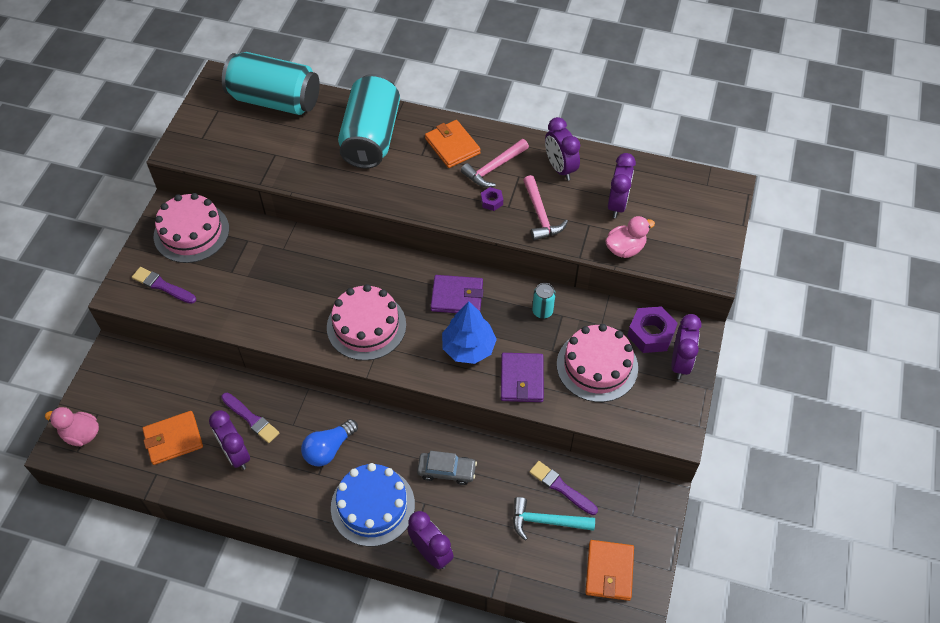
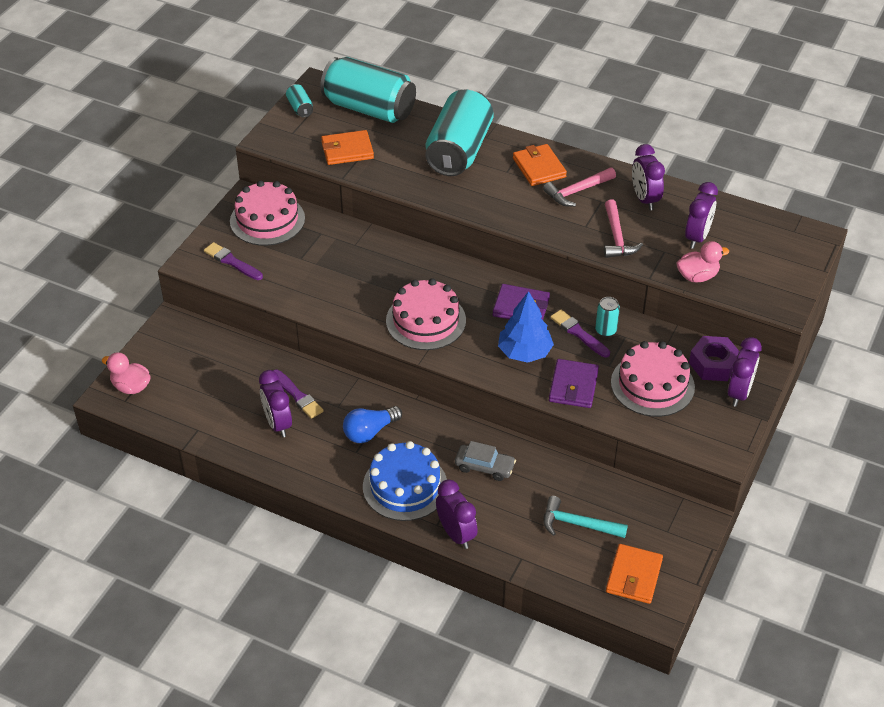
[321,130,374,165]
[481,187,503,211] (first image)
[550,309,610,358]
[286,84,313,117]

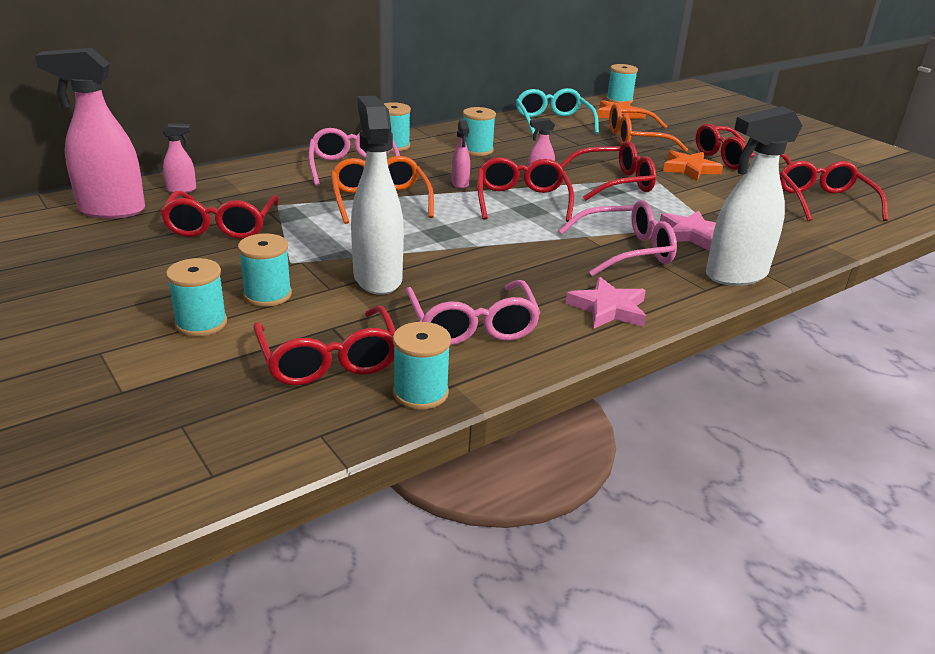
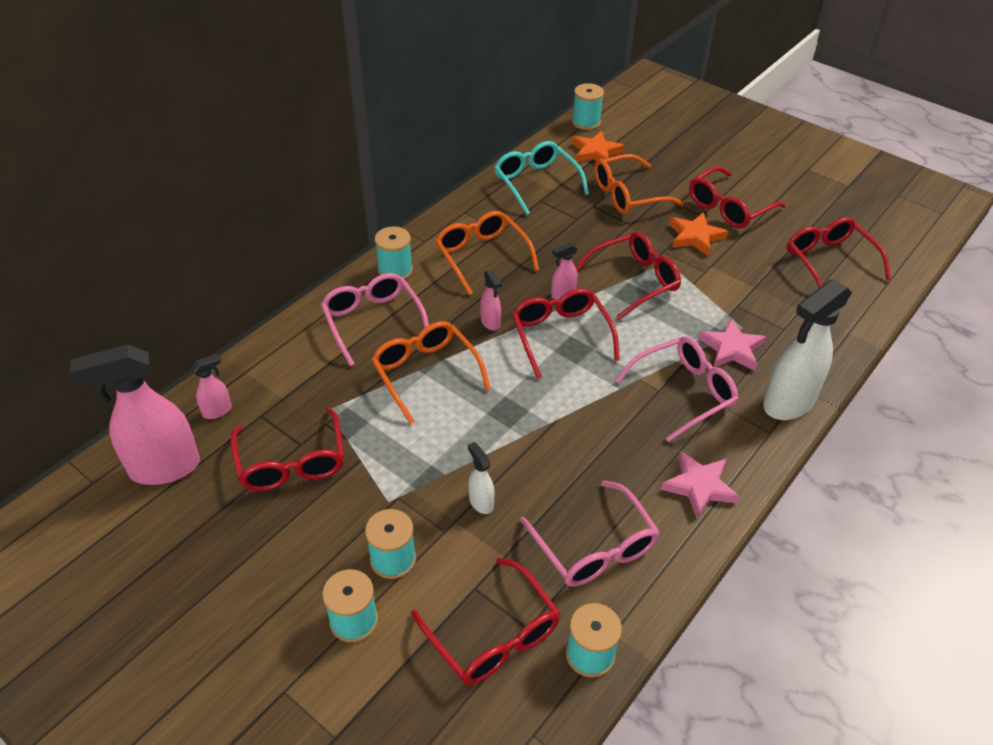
[468,442,495,514]
[435,211,539,295]

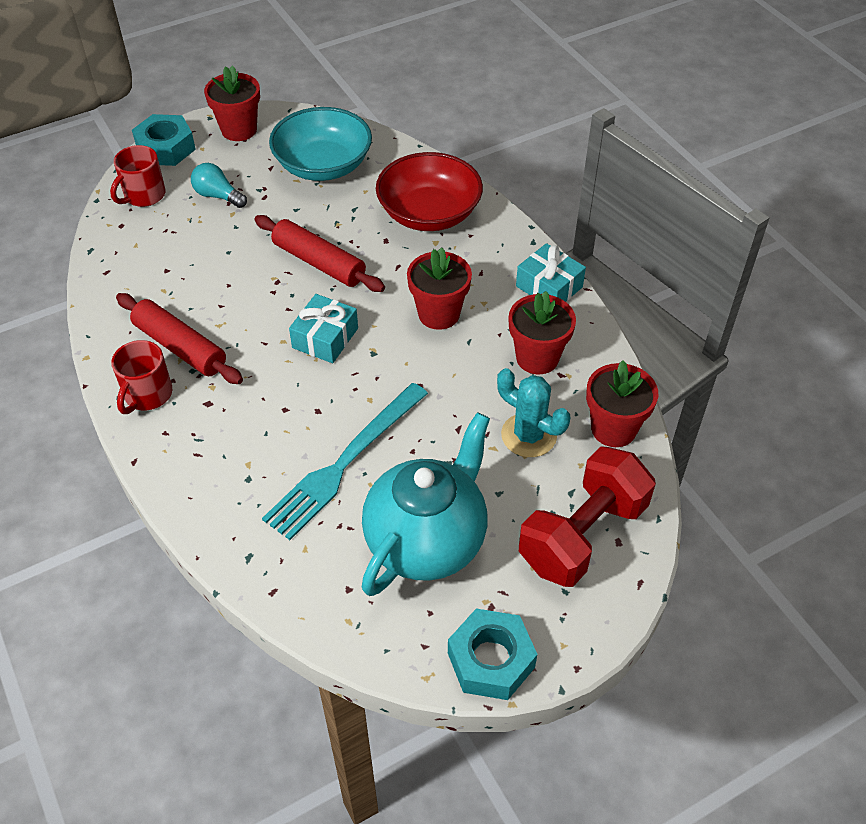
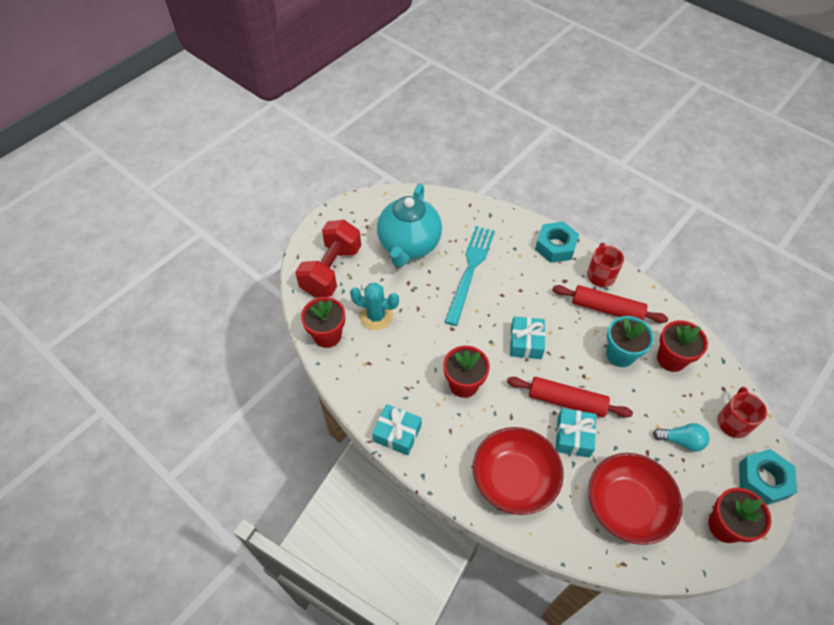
[588,453,683,545]
[535,222,579,263]
[657,320,708,372]
[556,408,596,458]
[606,316,654,367]

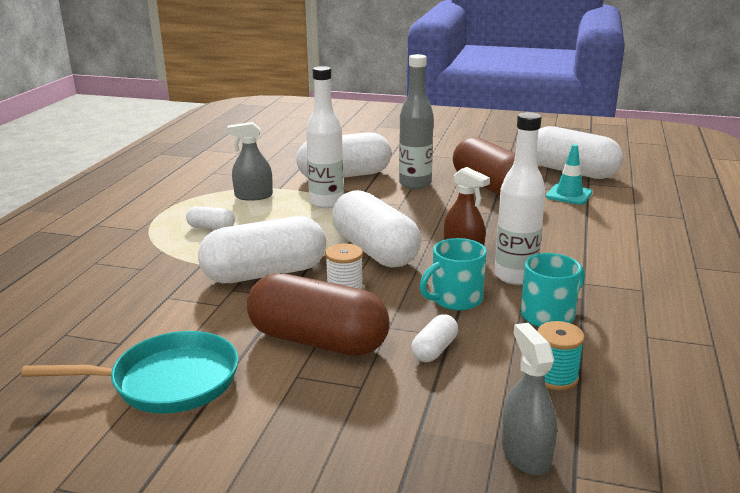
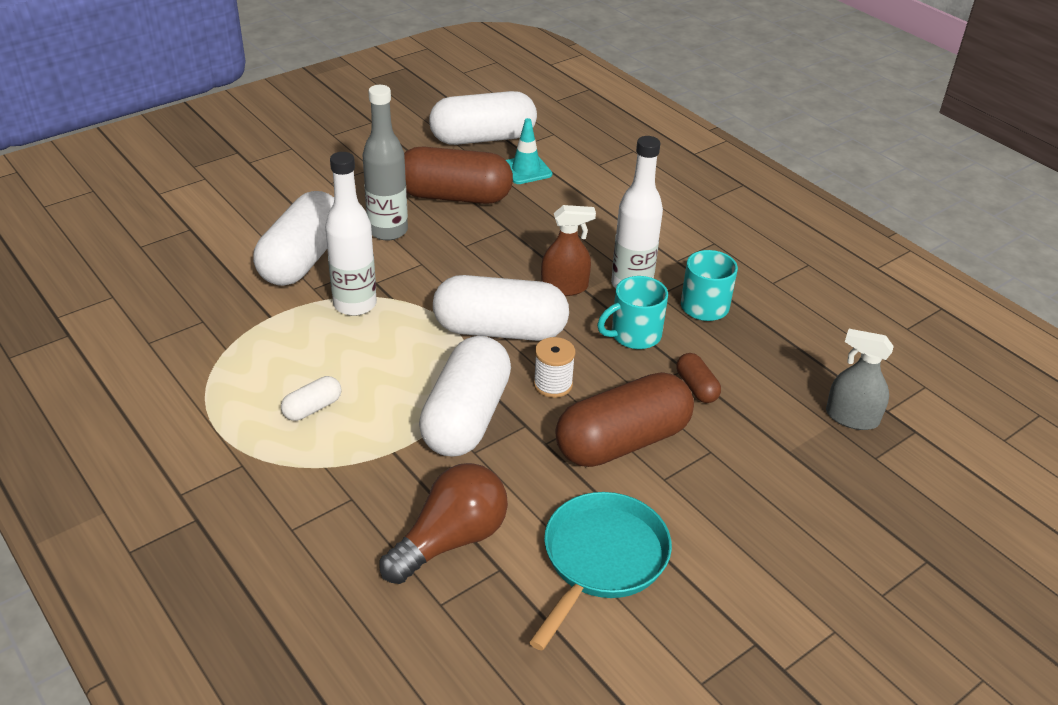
[227,122,273,201] (first image)
[676,353,721,403]
[597,276,668,349]
[537,321,585,390] (first image)
[379,463,508,584]

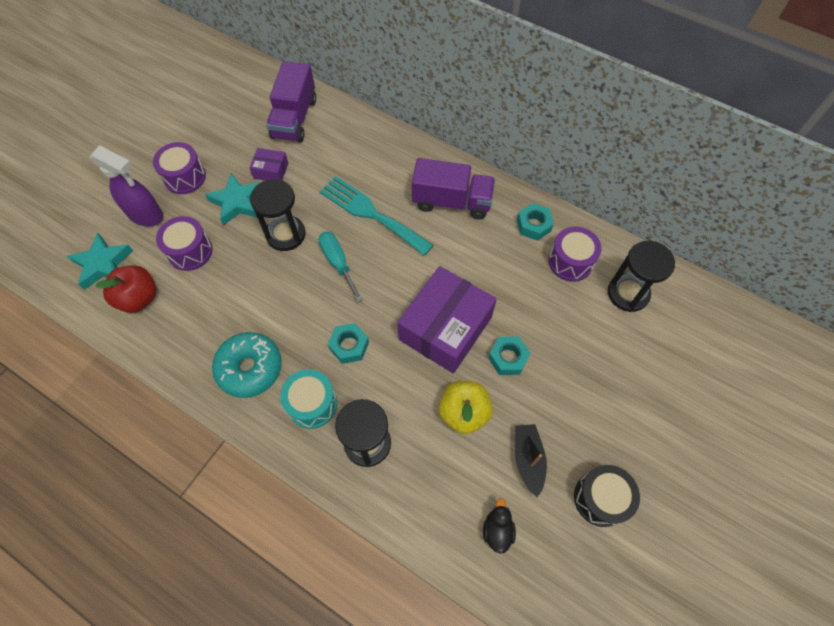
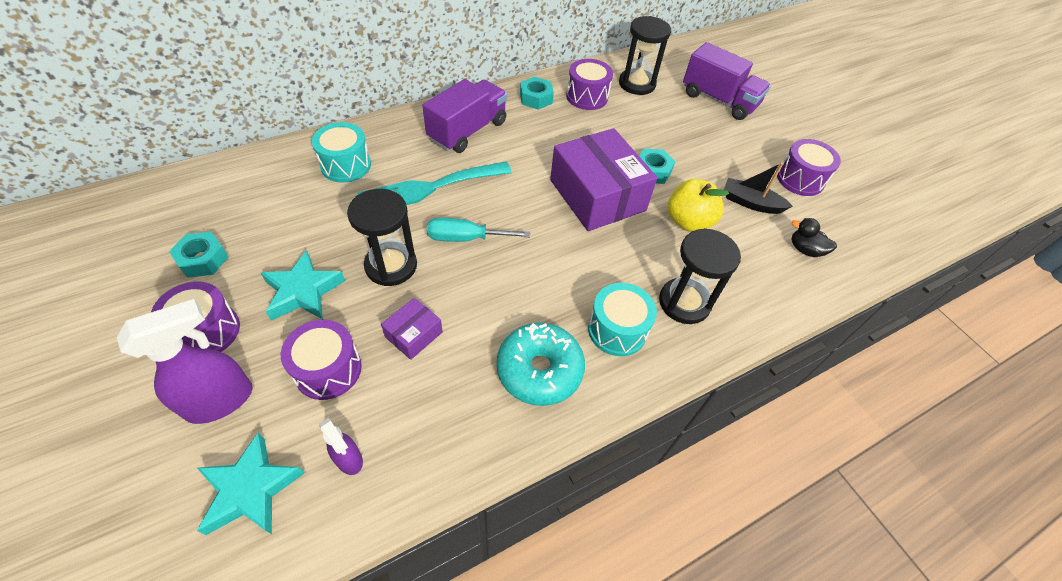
[319,418,363,475]
[381,298,443,360]
[683,42,771,120]
[169,232,229,278]
[777,139,841,196]
[312,122,371,183]

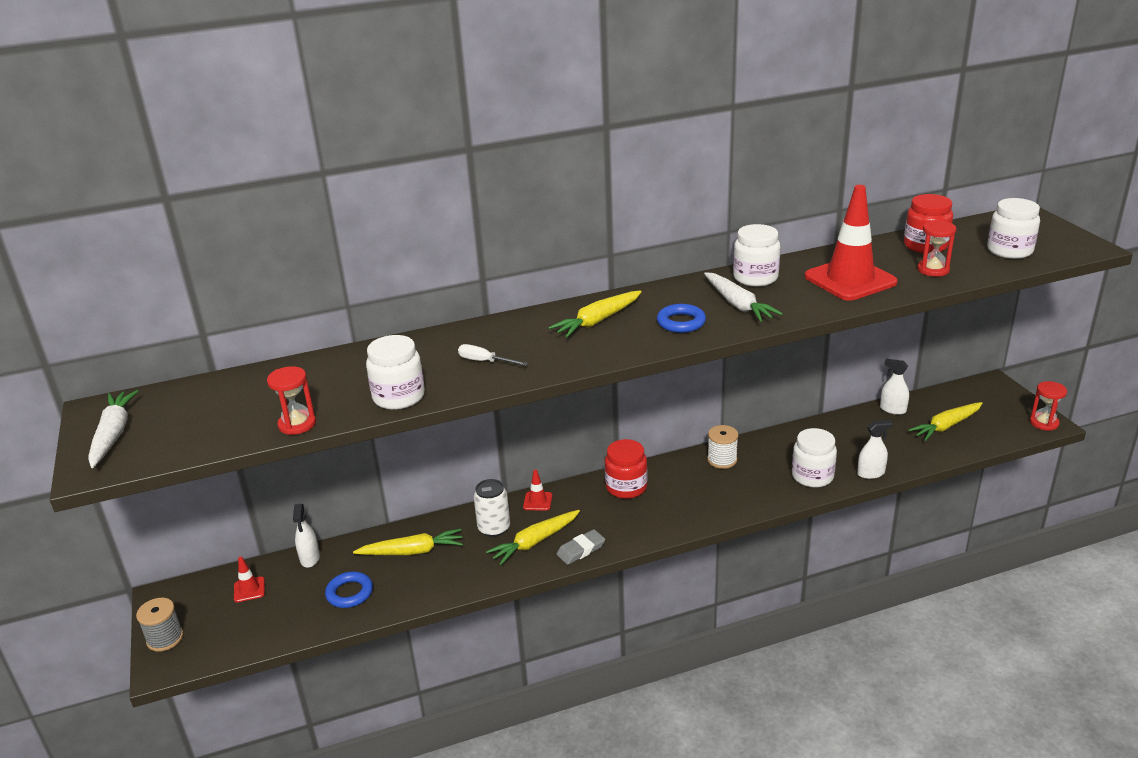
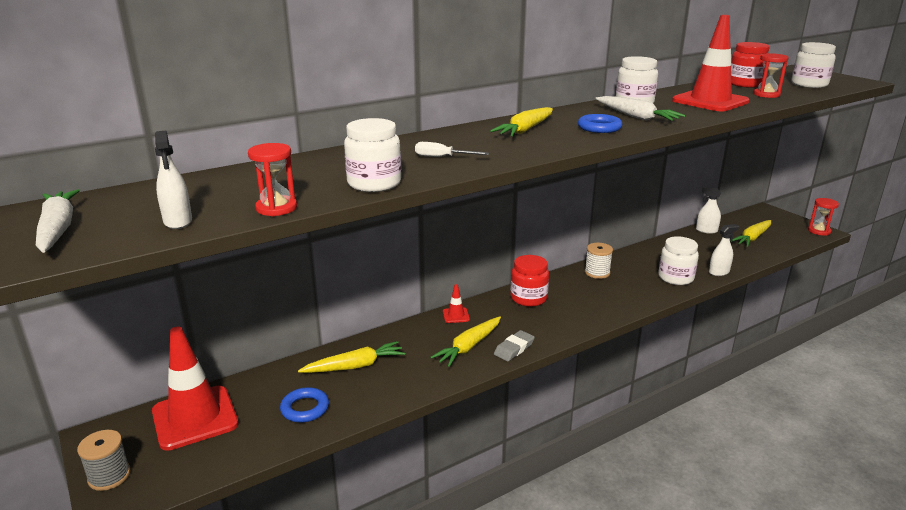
[152,326,239,451]
[155,131,192,229]
[473,479,510,537] (first image)

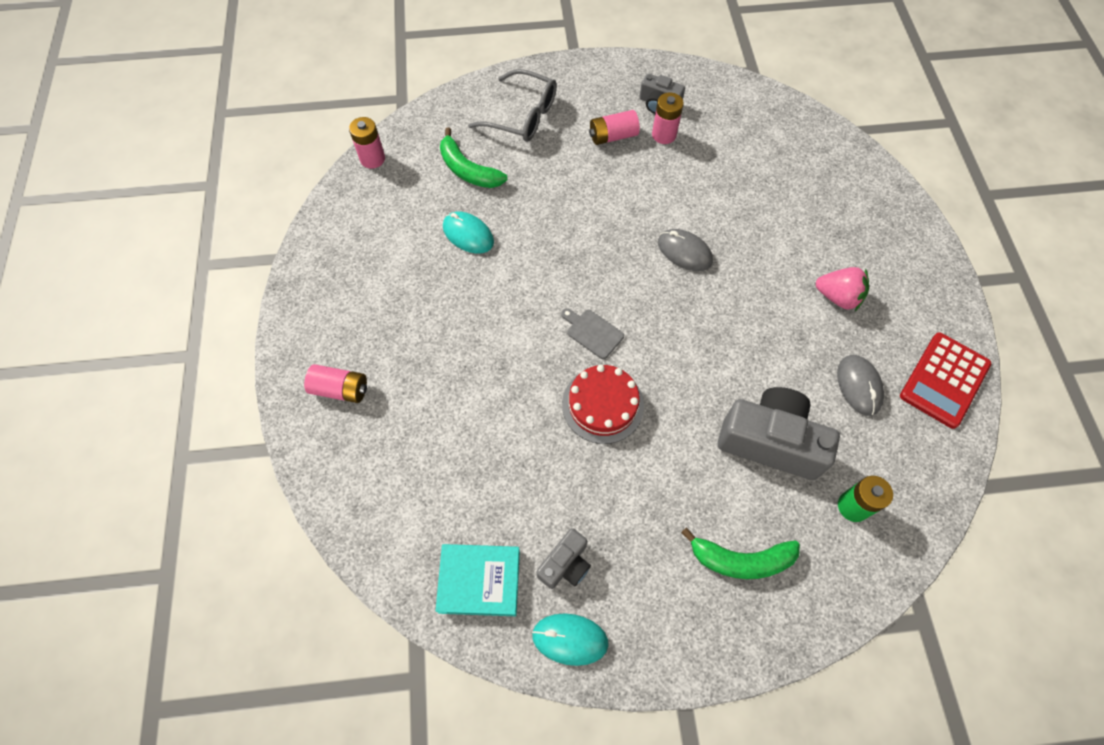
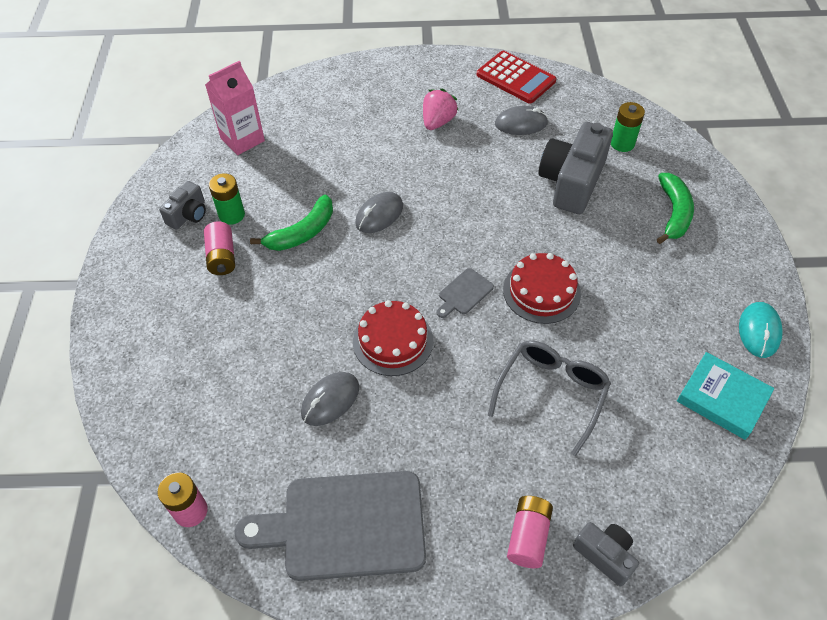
[677,352,774,440]
[250,194,333,251]
[301,372,359,426]
[488,340,611,456]
[573,522,639,586]
[209,173,245,225]
[205,61,265,155]
[234,471,426,581]
[353,300,433,376]

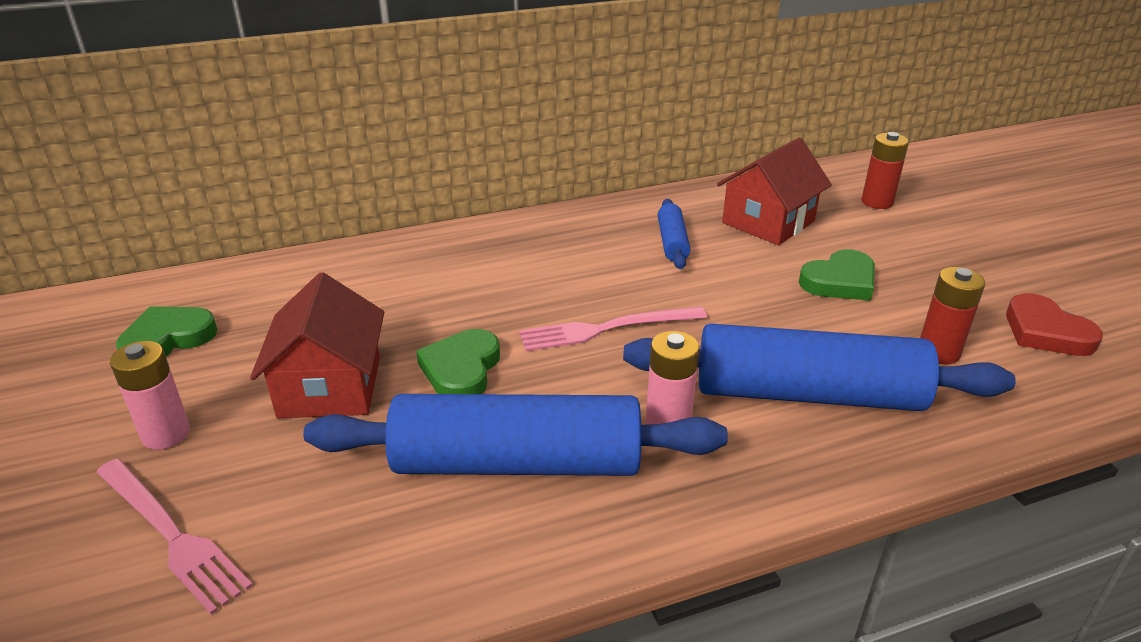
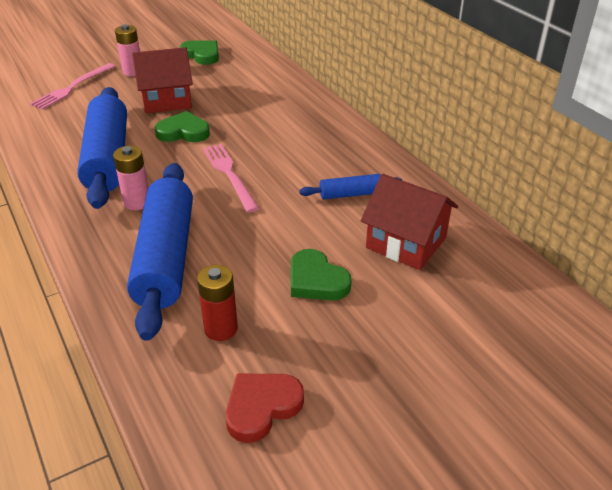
[861,132,909,209] (first image)

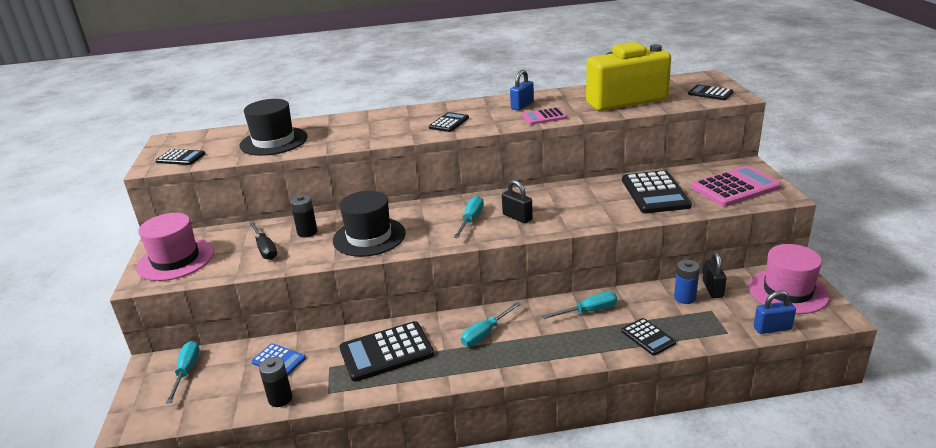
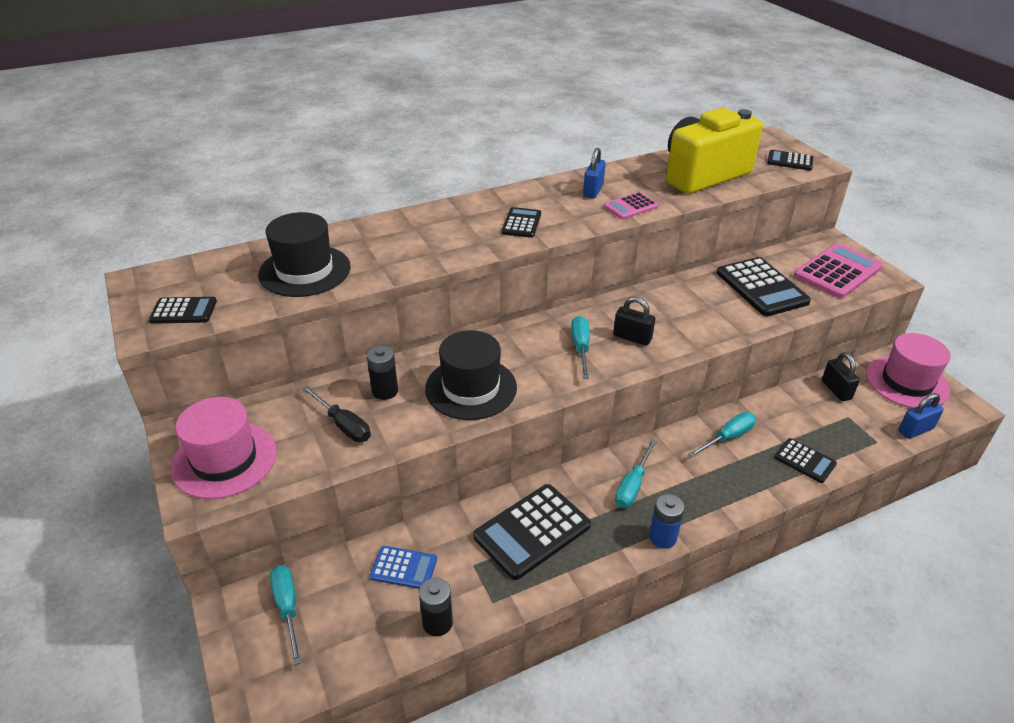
[649,494,684,549]

